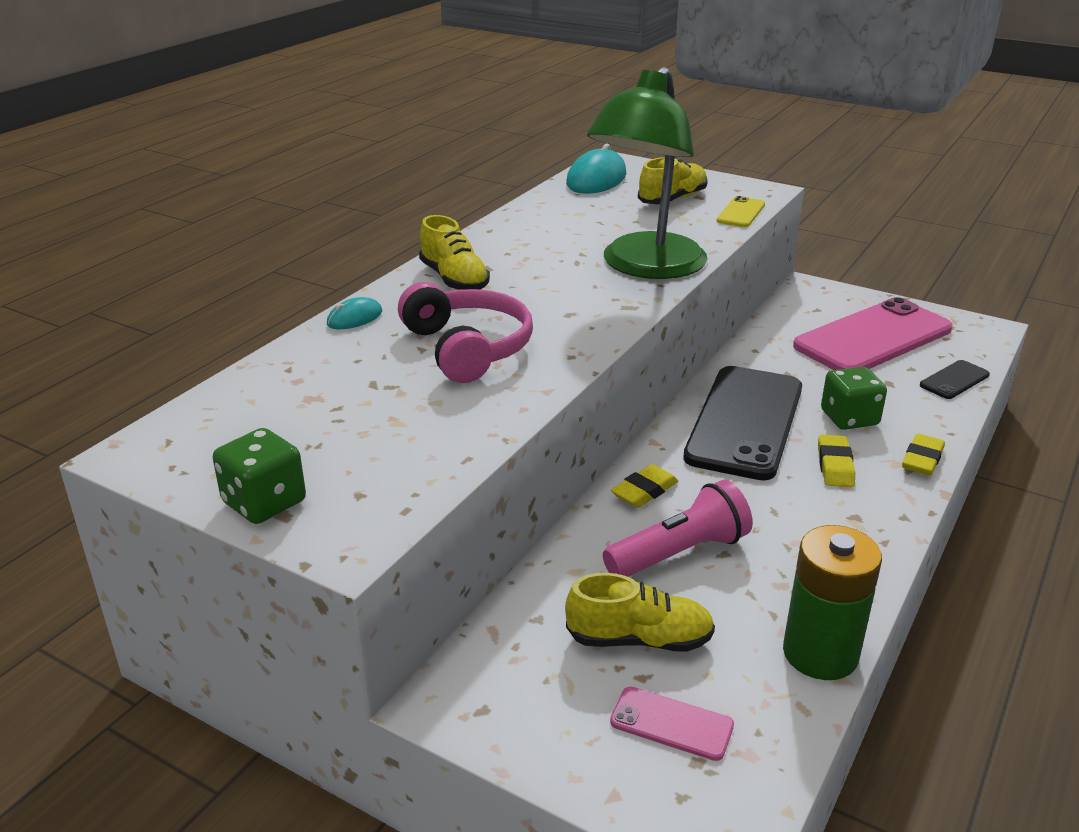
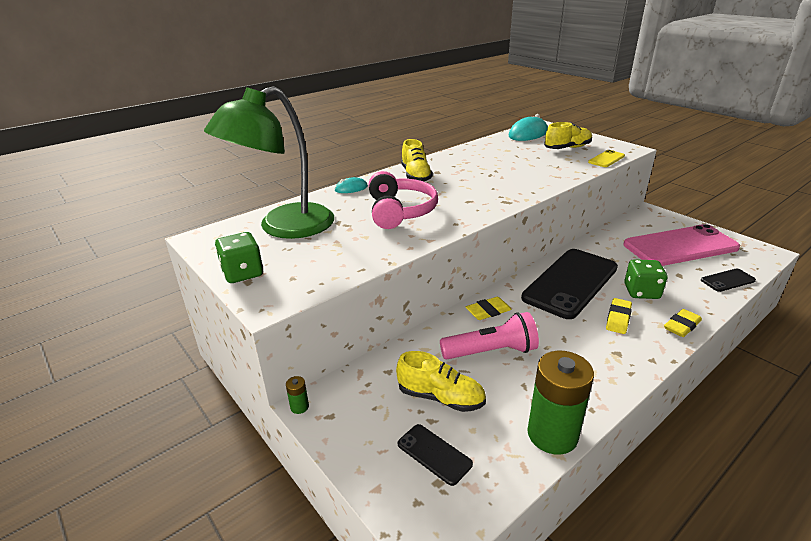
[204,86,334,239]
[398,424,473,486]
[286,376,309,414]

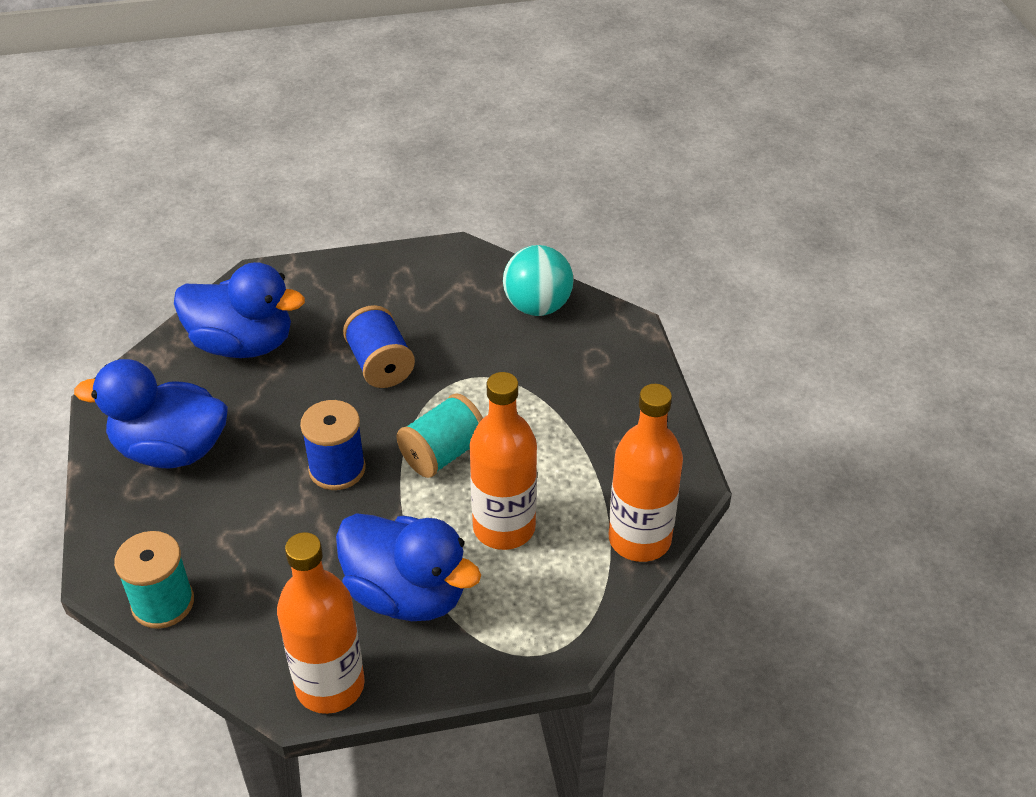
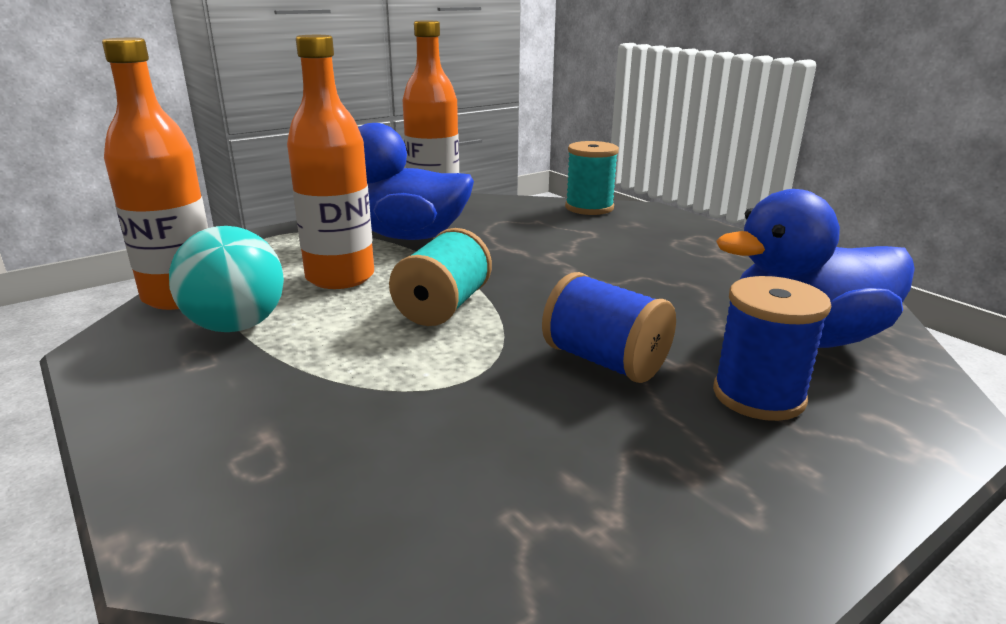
[74,359,228,468] (first image)
[713,276,831,421]
[169,226,284,332]

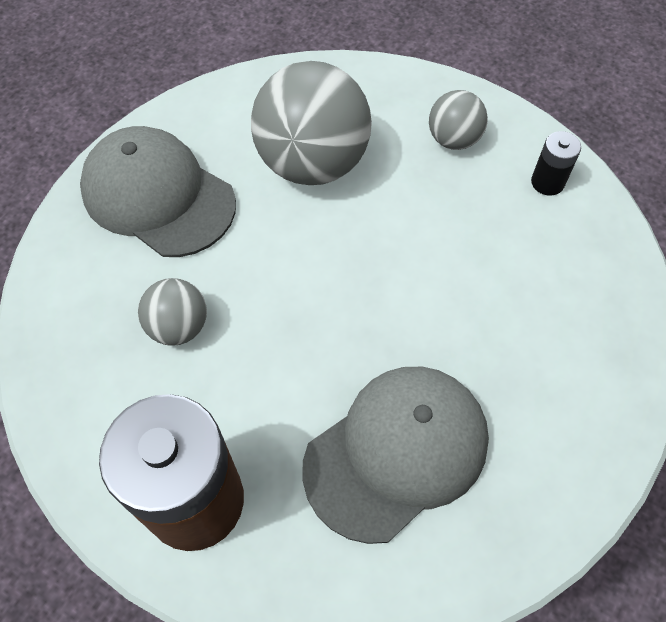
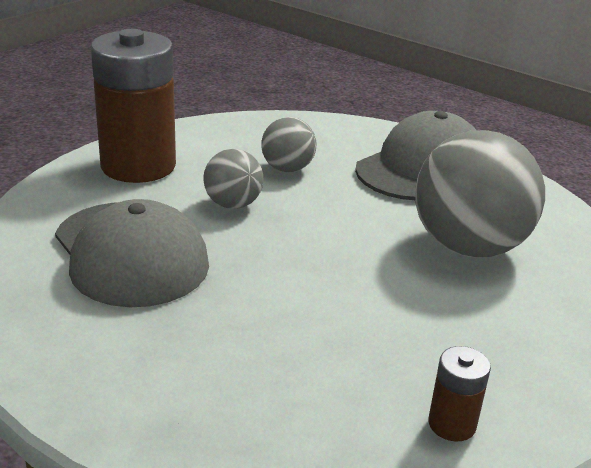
[203,149,263,209]
[428,346,491,442]

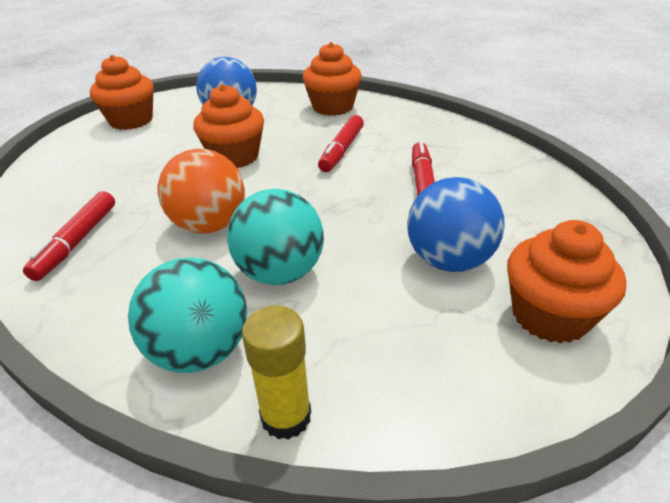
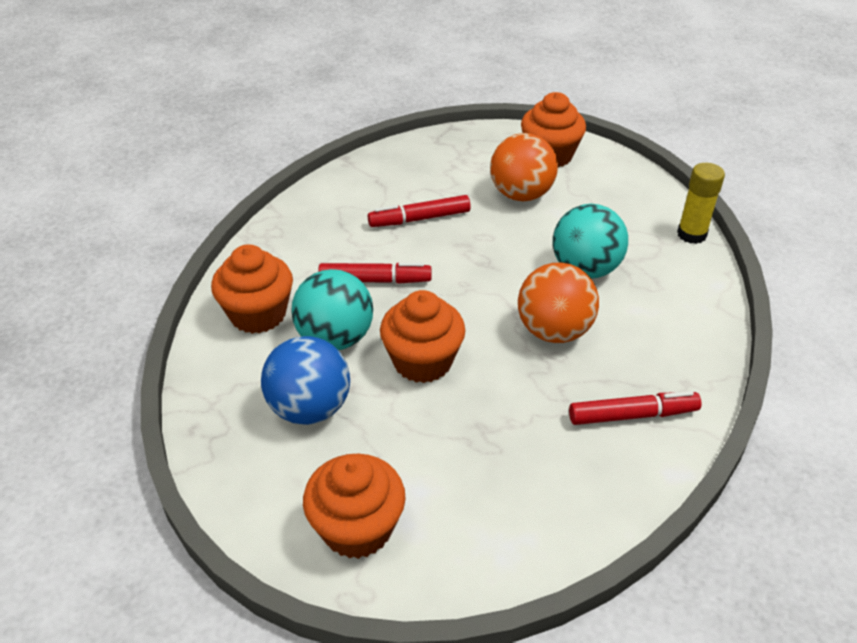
[291,269,373,350]
[490,133,558,202]

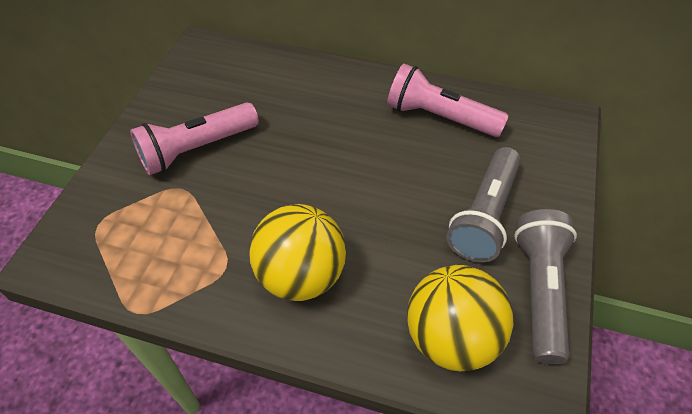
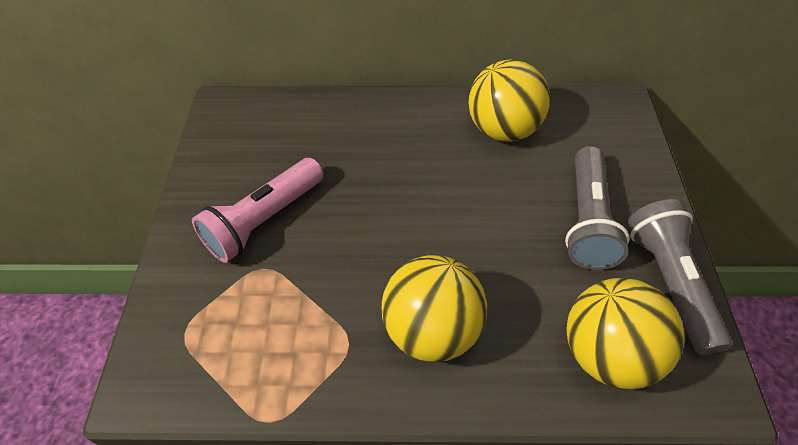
[468,60,550,142]

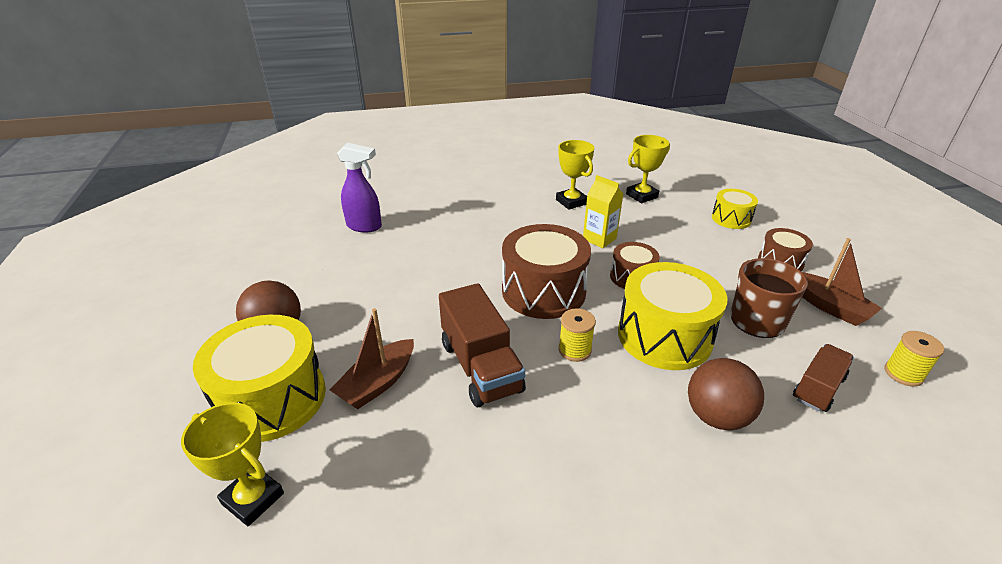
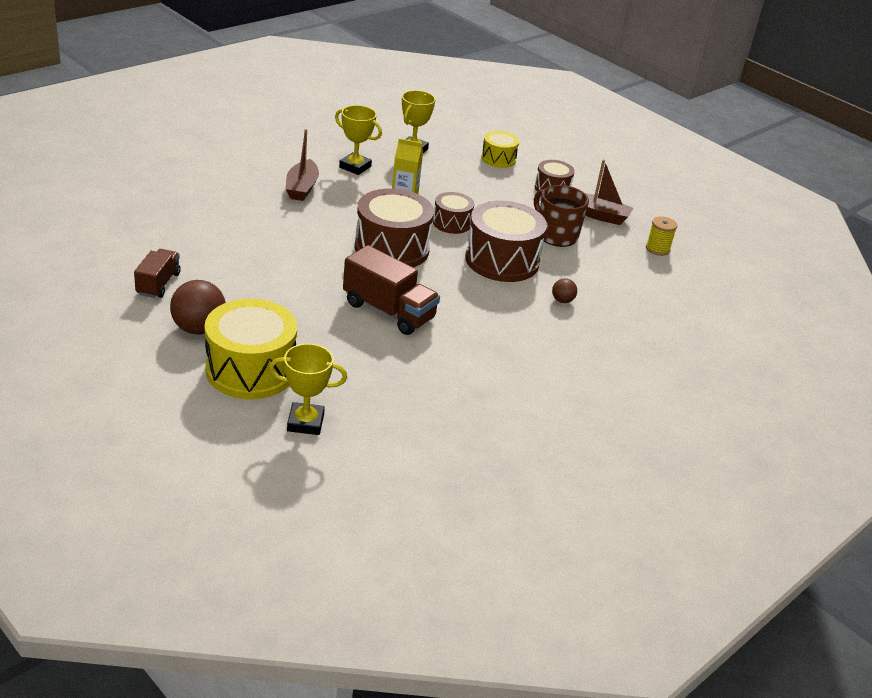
[286,129,319,201]
[337,143,382,232] (first image)
[559,308,596,362] (first image)
[465,201,547,282]
[552,278,577,303]
[134,249,181,298]

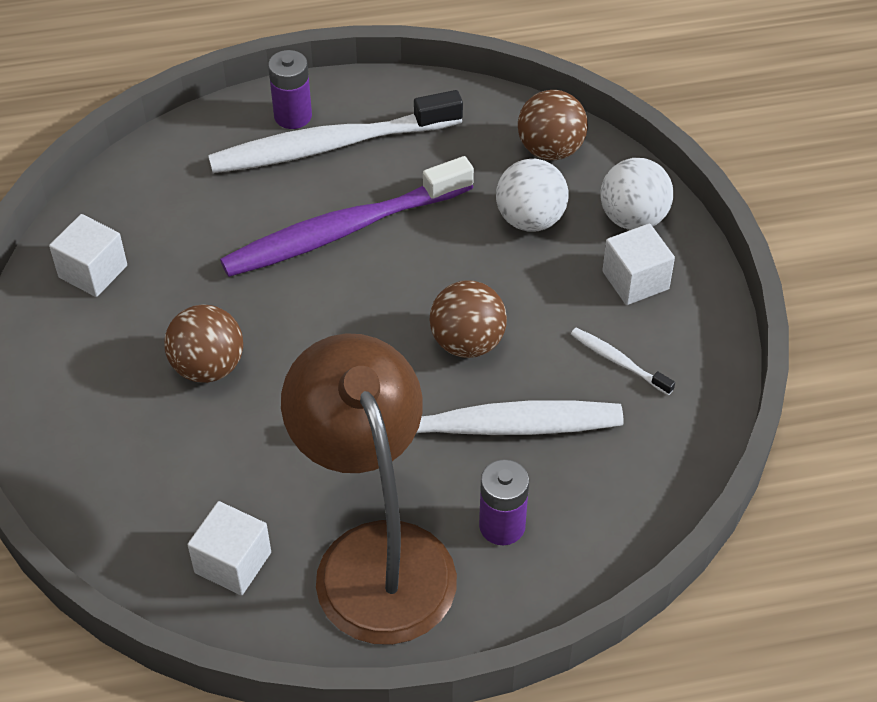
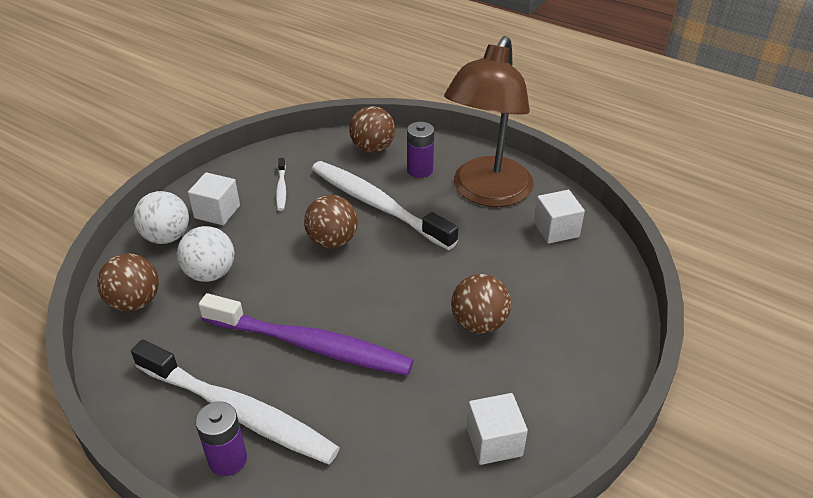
[349,106,395,153]

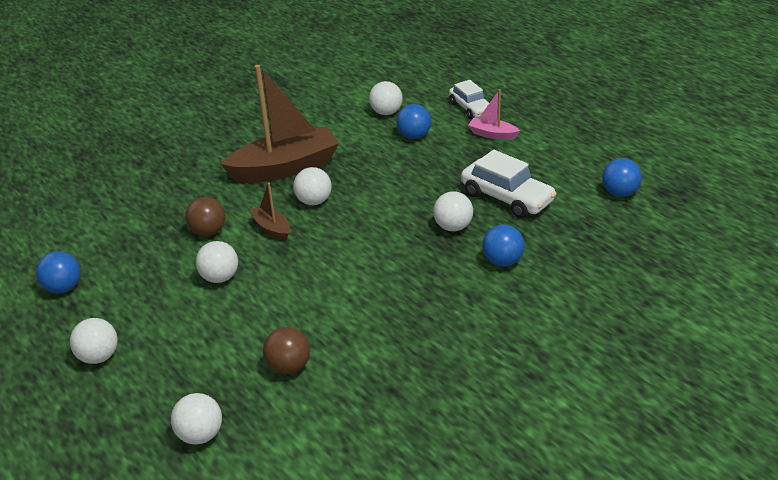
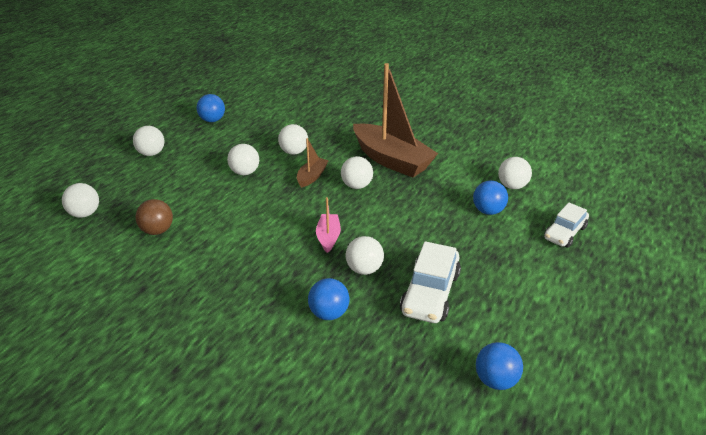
[278,124,308,155]
[316,197,341,253]

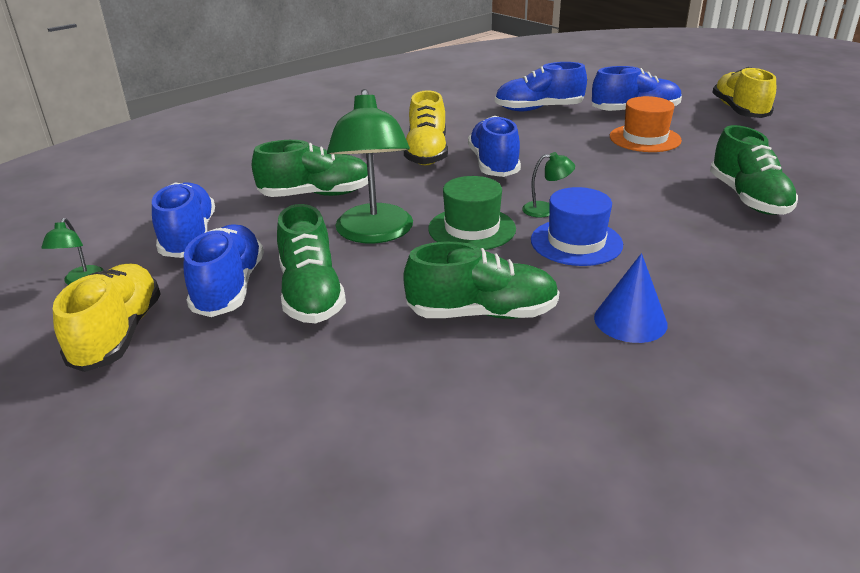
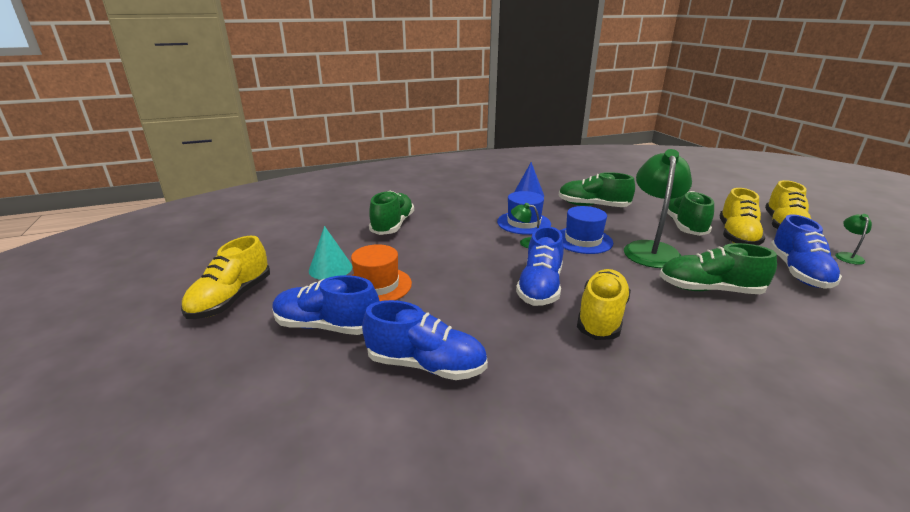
[719,188,765,245]
[559,206,613,254]
[309,226,352,280]

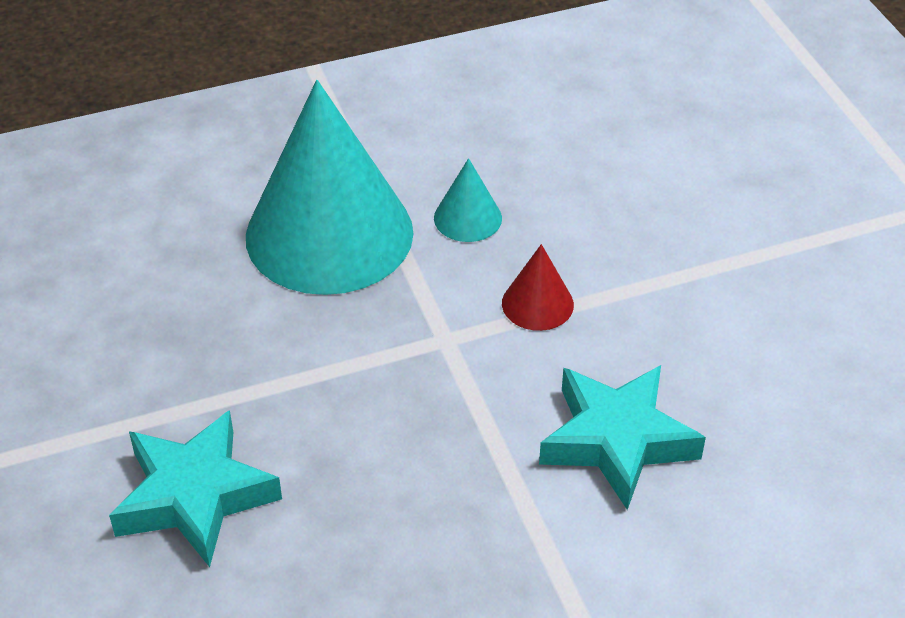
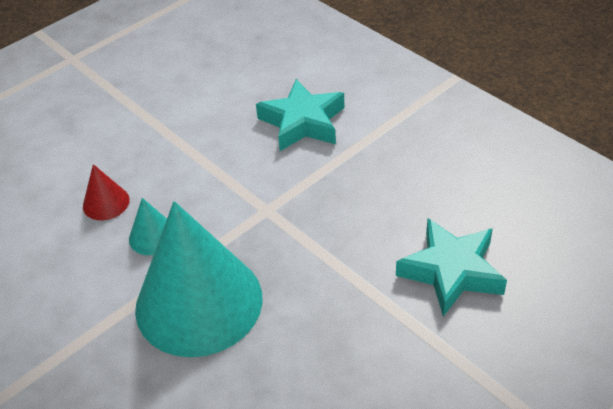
[83,164,130,220]

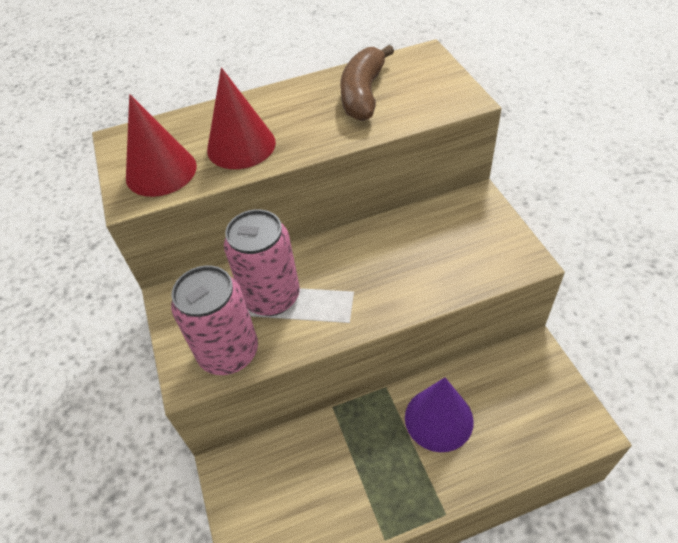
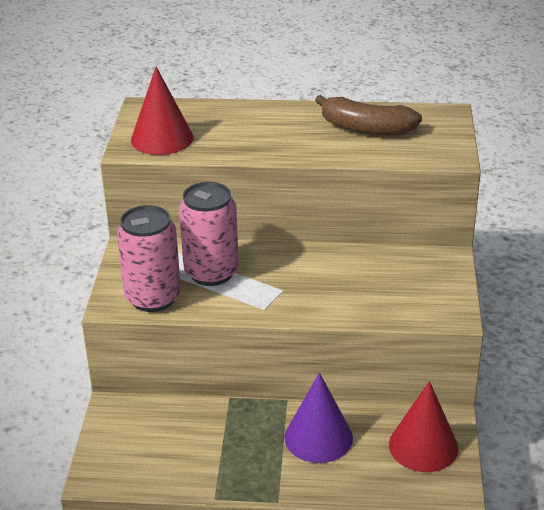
[389,381,459,472]
[315,95,422,136]

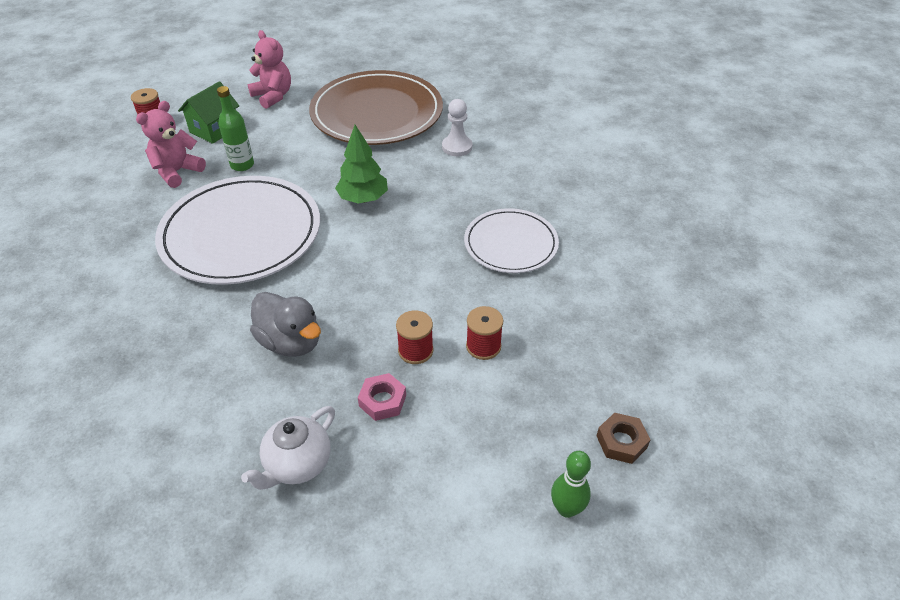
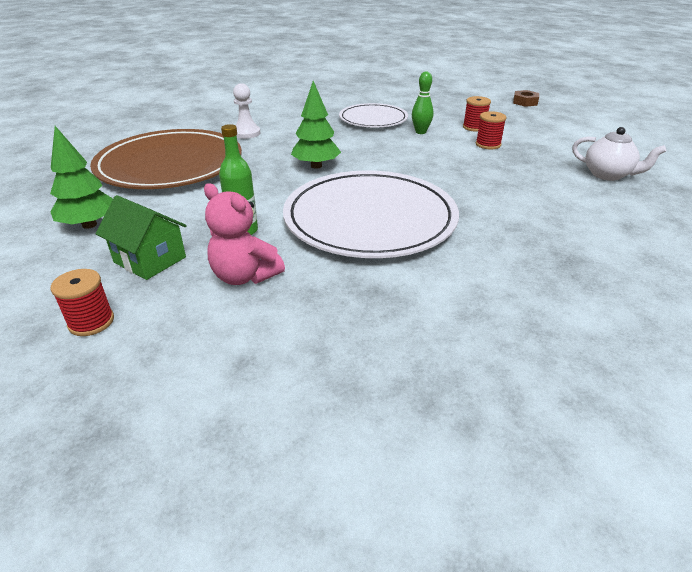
[50,126,113,229]
[250,292,321,357] (first image)
[358,373,406,421] (first image)
[412,71,433,134]

